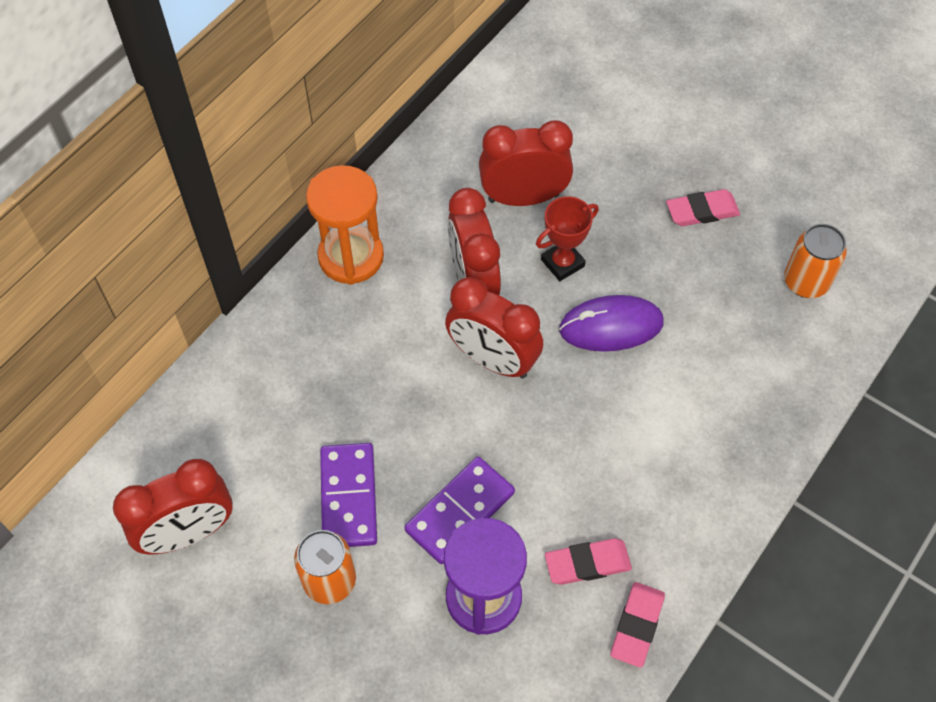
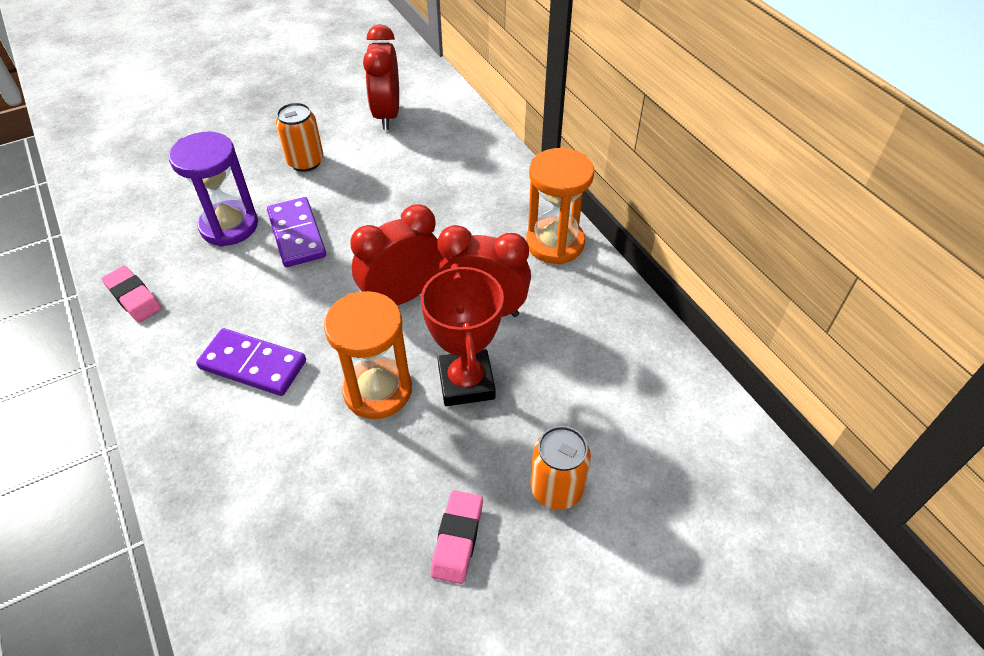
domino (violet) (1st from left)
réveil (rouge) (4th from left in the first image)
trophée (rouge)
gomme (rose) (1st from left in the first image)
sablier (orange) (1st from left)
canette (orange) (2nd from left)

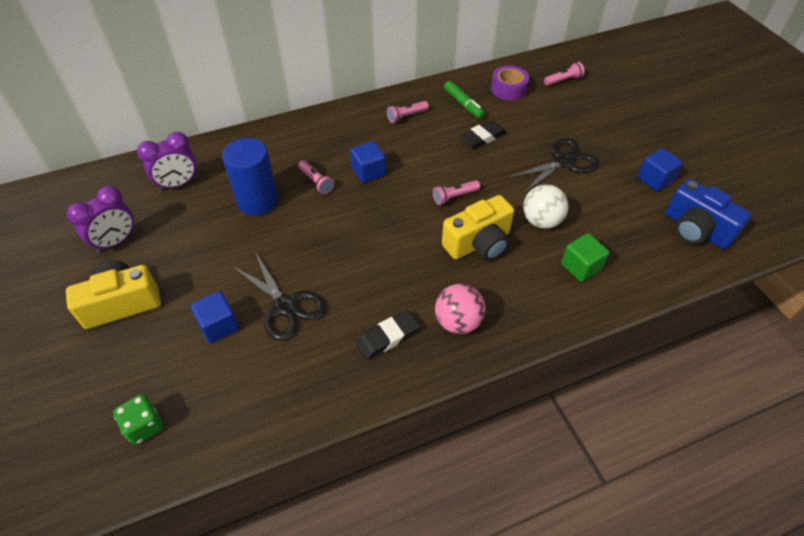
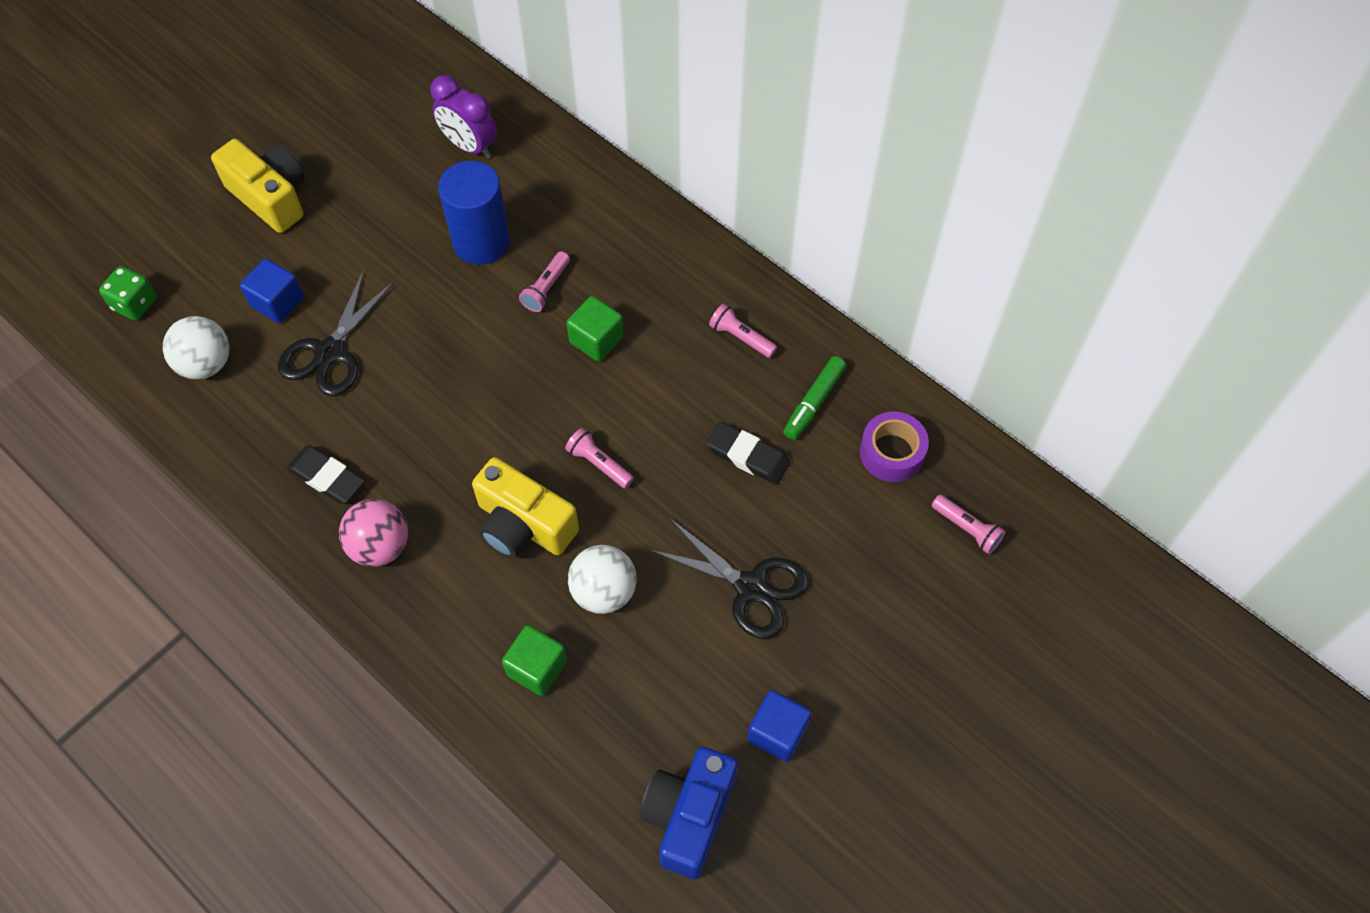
réveil (violet) (1st from left in the first image)
cube (vert) (2nd from left)
balle (blanc) (1st from left)

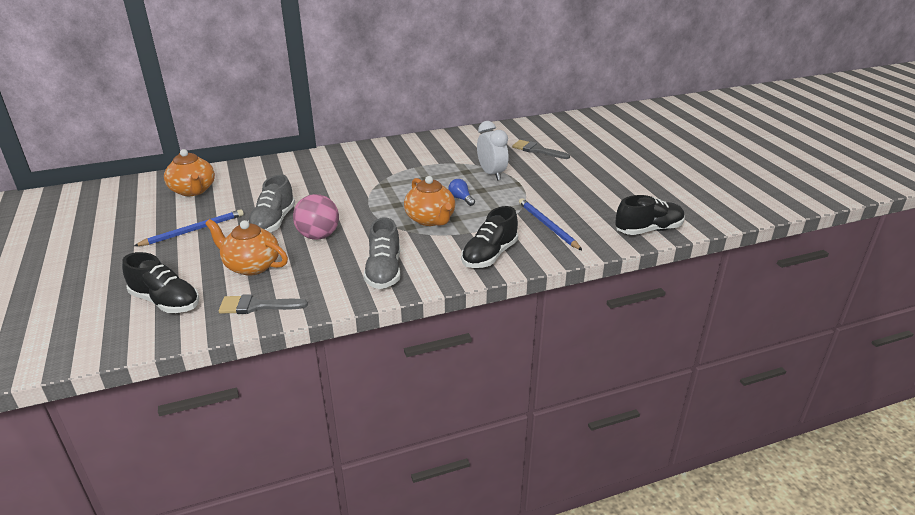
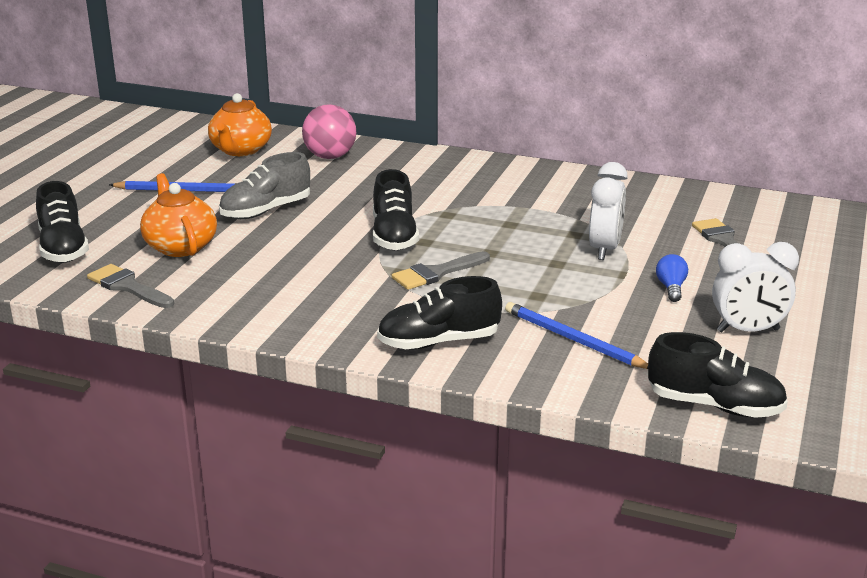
balle (rose)
chaussure (gris) (2nd from left in the first image)
pinceau (gris) (2nd from left)
ampoule (bleu)
crayon (bleu) (2nd from left)
chaussure (noir) (2nd from left)
réveil (blanc) (2nd from left)

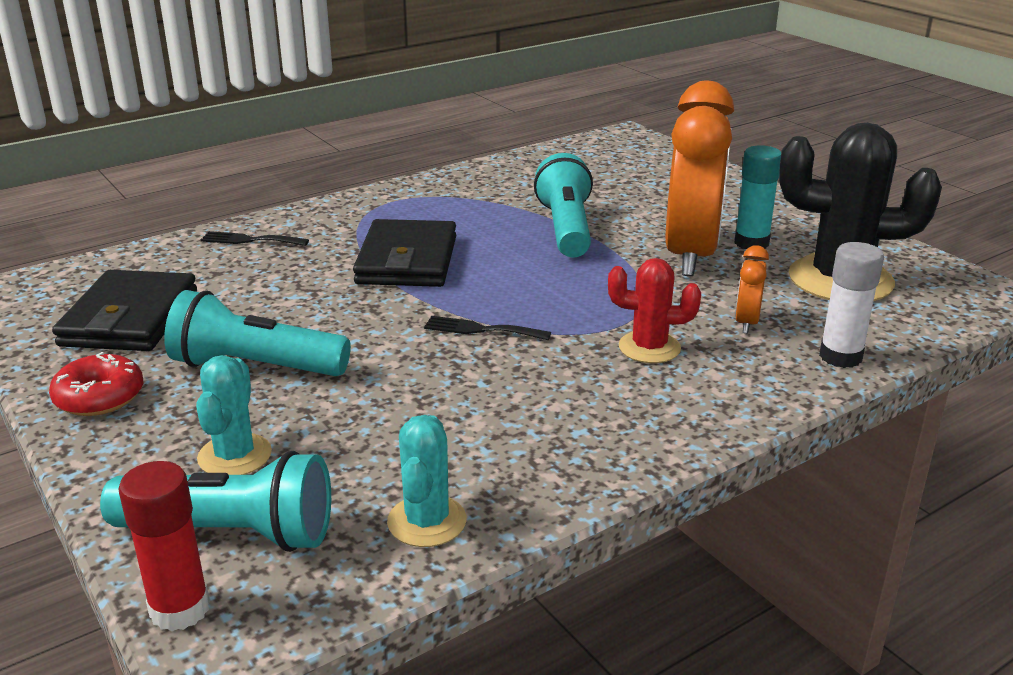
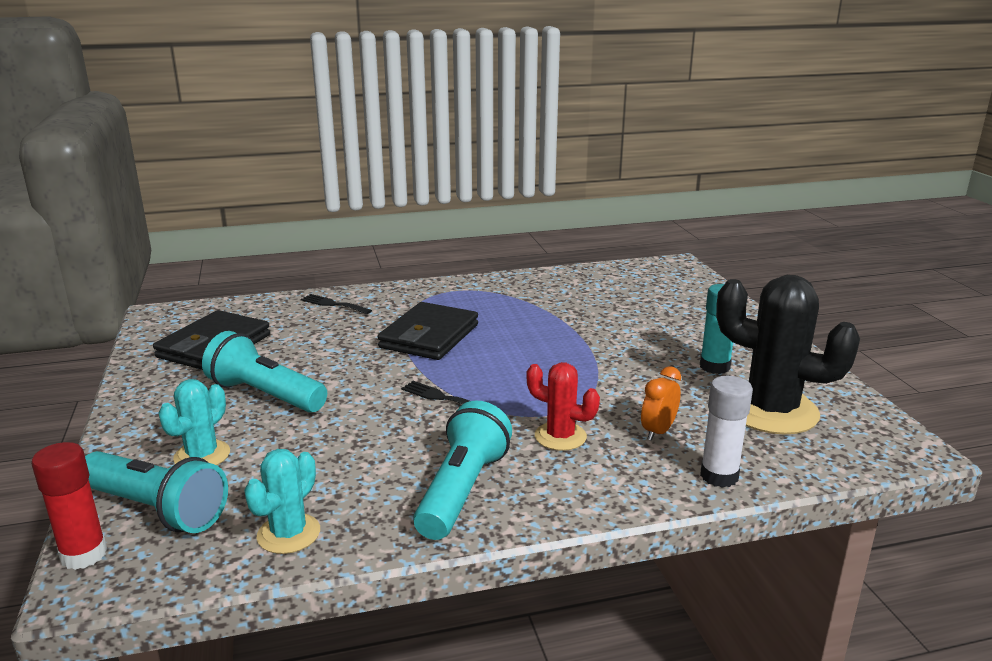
beignet (rouge)
lampe de poche (turquoise) (3rd from left)
réveil (orange) (1st from left in the first image)

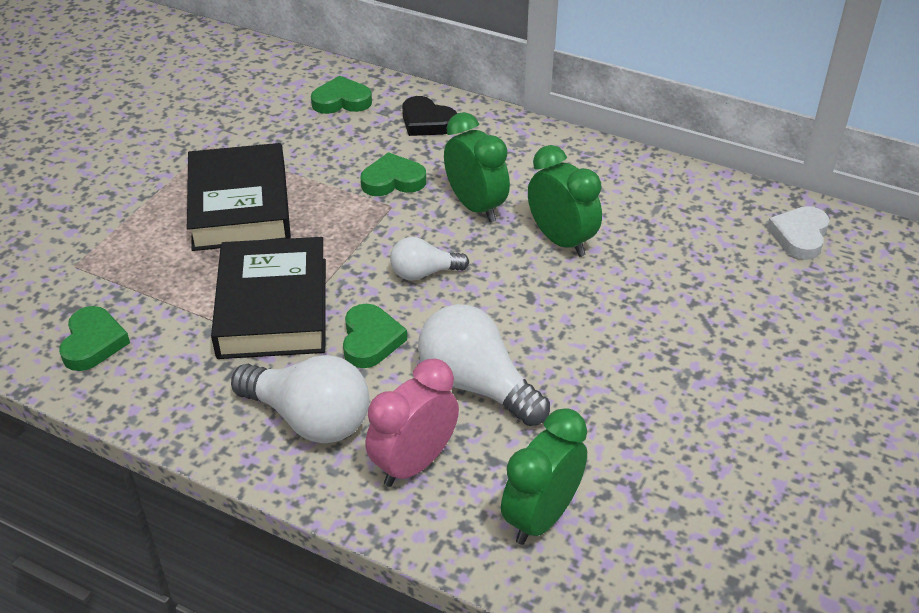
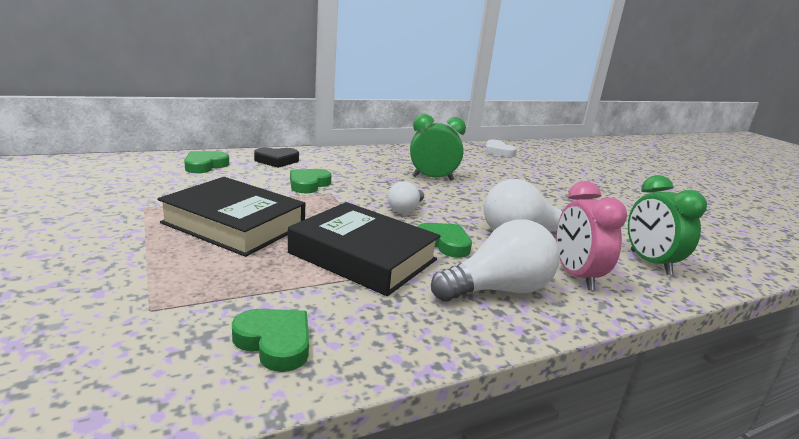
réveil (vert) (1st from left in the first image)

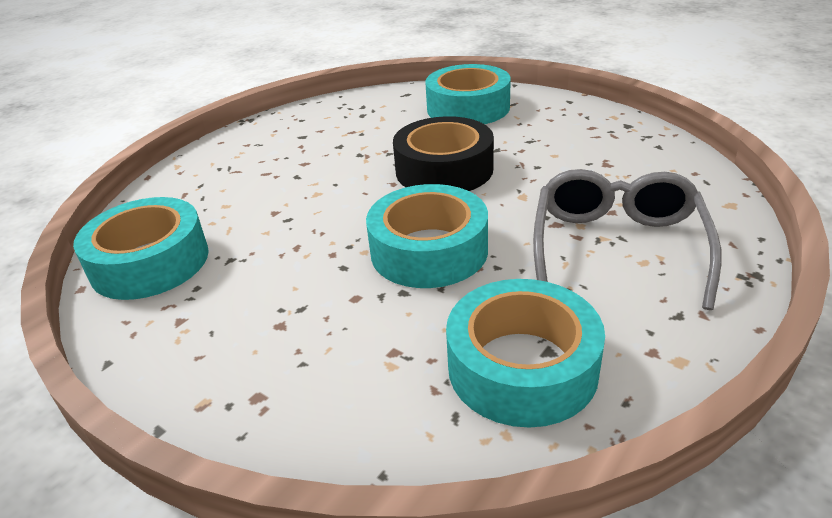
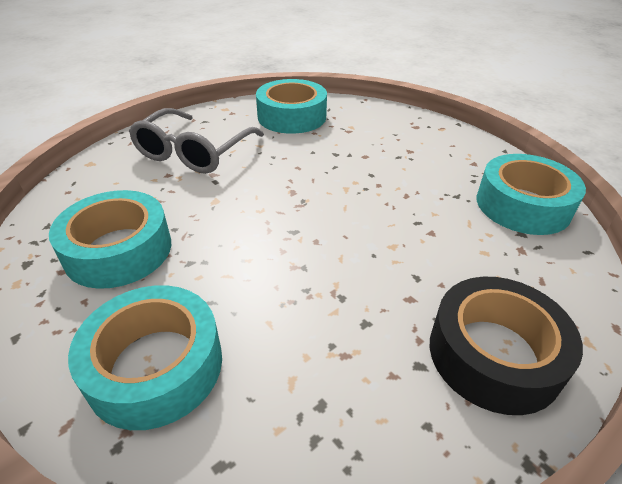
ruban adhésif (turquoise) (1st from left)
ruban adhésif (noir)

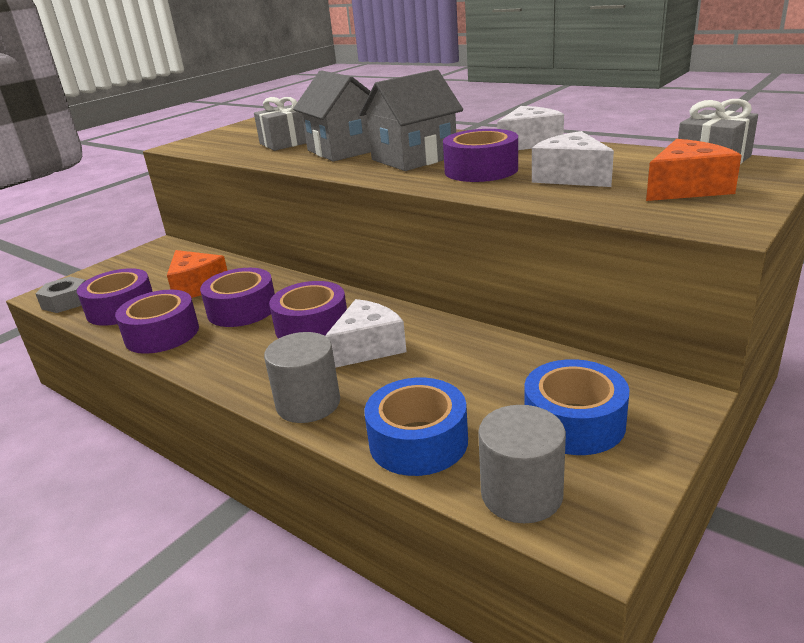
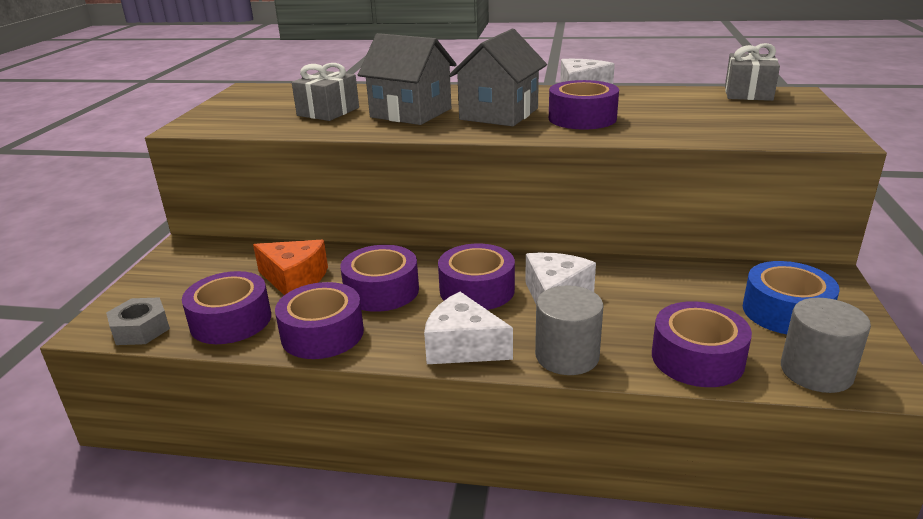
ruban adhésif (violet) (6th from left)
fromage (blanc) (1st from left)
fromage (orange) (2nd from left in the first image)

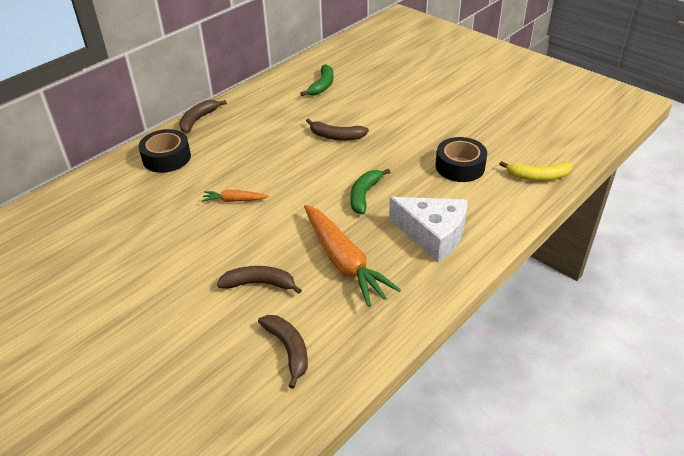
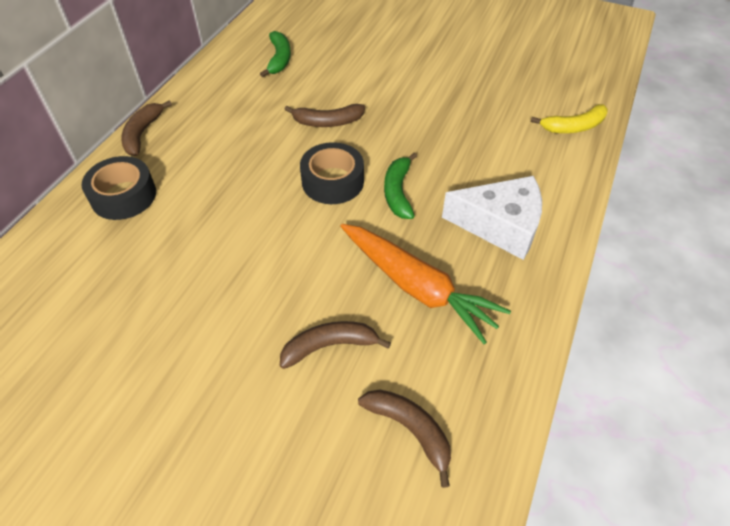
carotte (orange) (1st from left in the first image)
ruban adhésif (noir) (2nd from left)

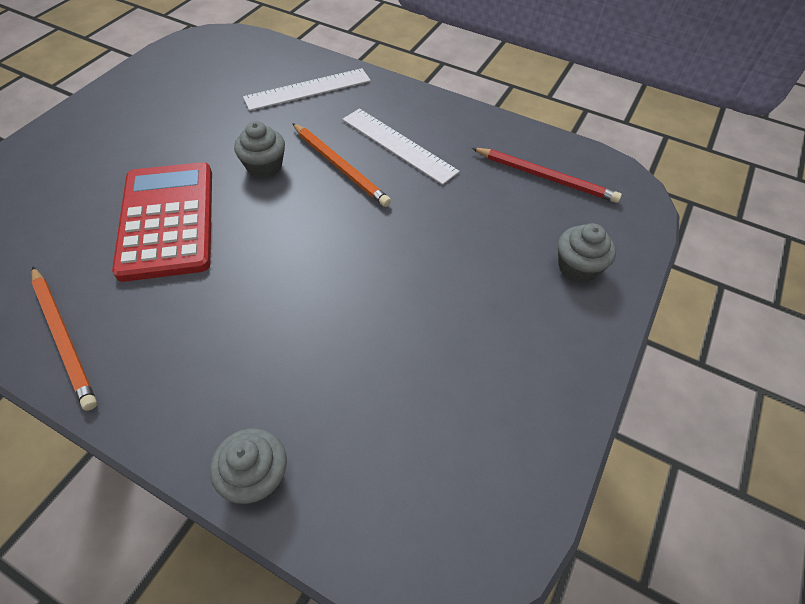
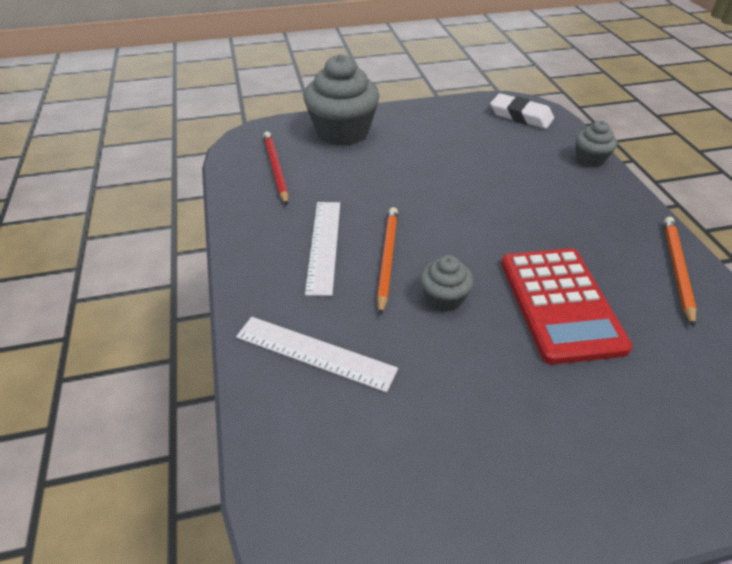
calculatrice (rouge)
muffin (gris) (1st from left)
gomme (blanc)

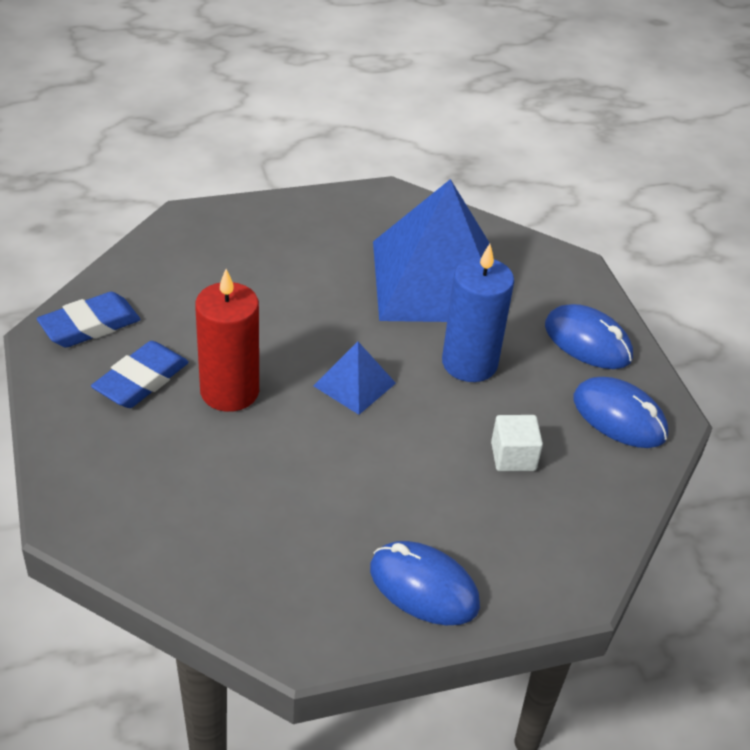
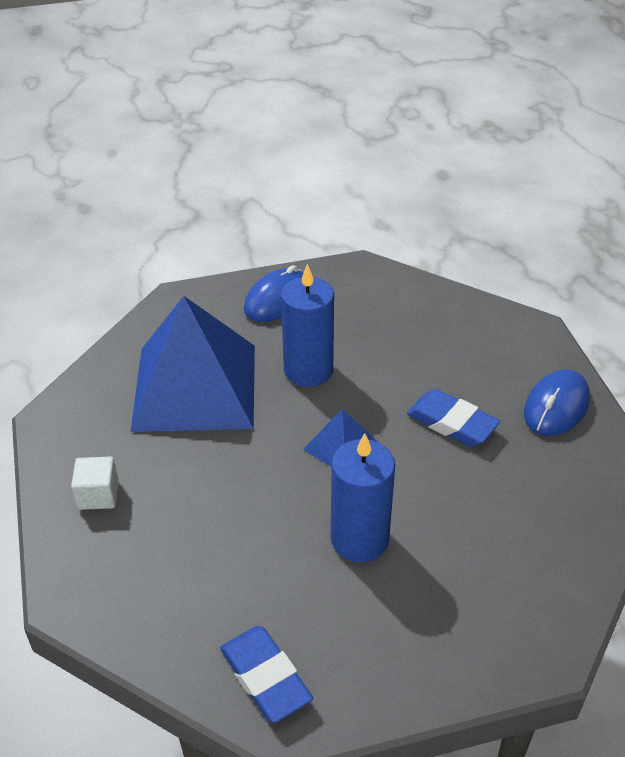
gomme (bleu) (2nd from left)
bougie (bleu) (2nd from left)
cube (blanc)
souris (bleu) (3rd from left in the first image)

